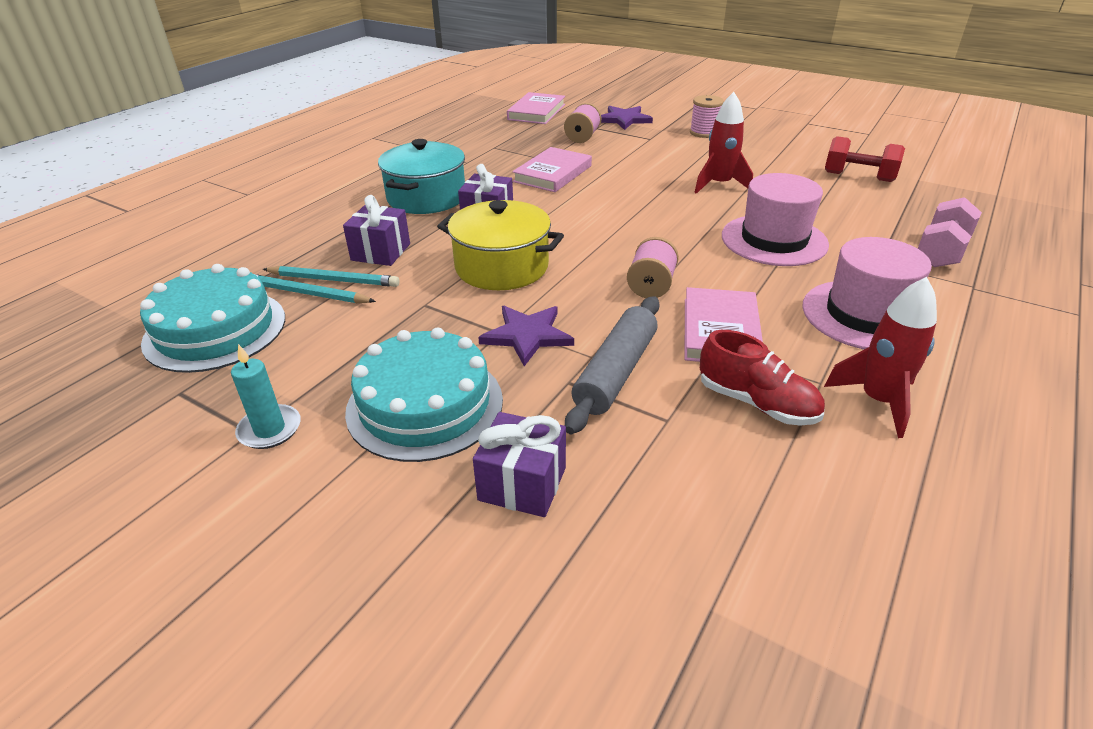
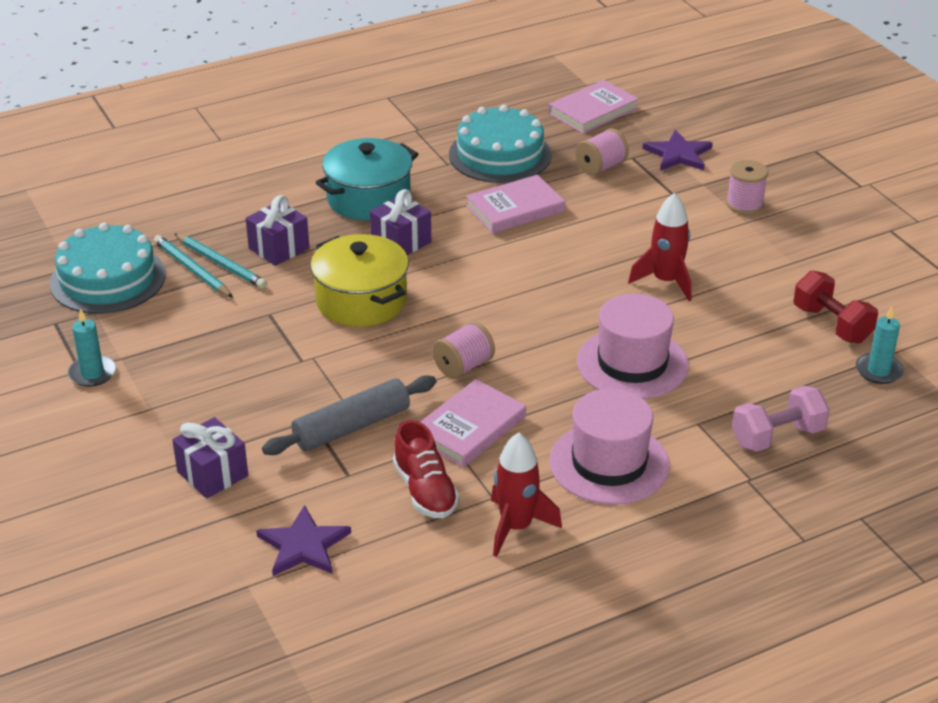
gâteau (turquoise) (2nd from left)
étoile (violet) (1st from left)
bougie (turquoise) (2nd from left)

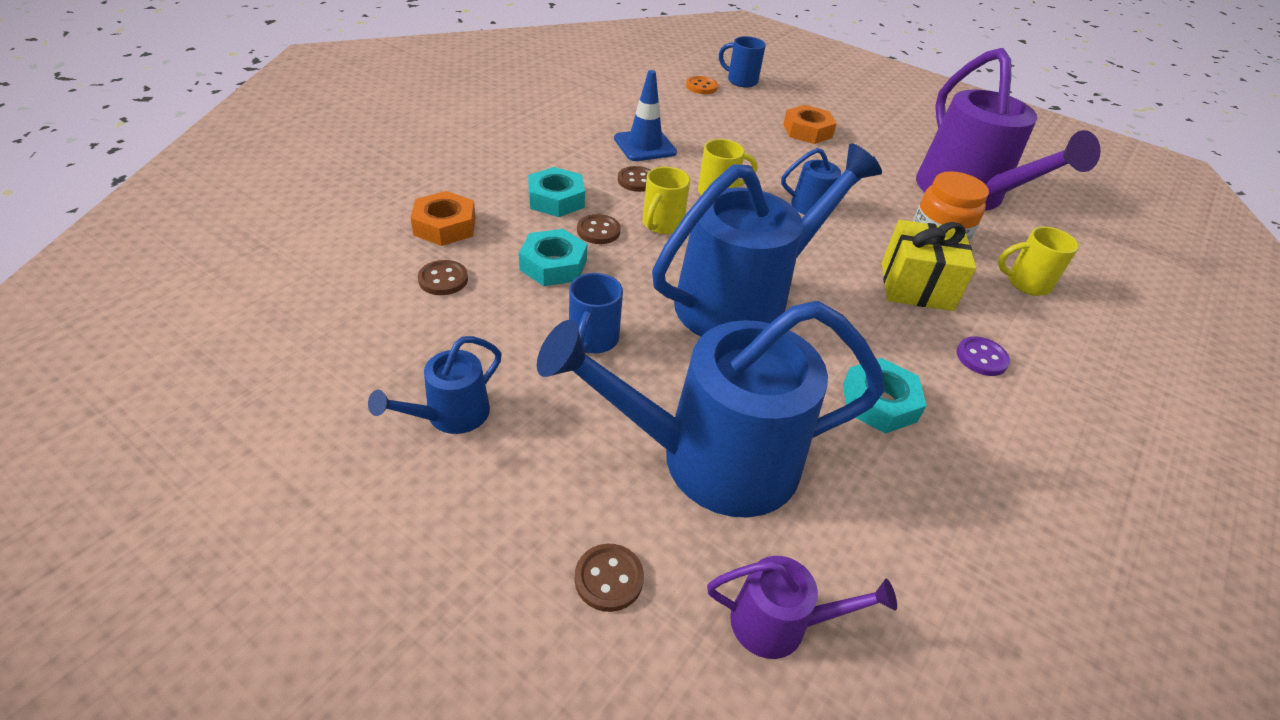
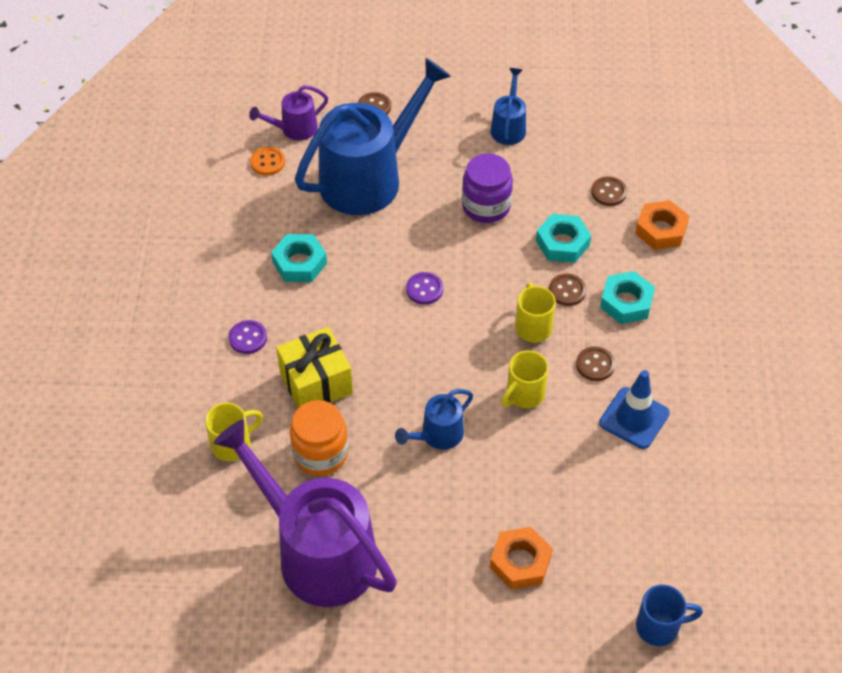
bocal (violet)
bouton (violet) (2nd from left)
bouton (orange)

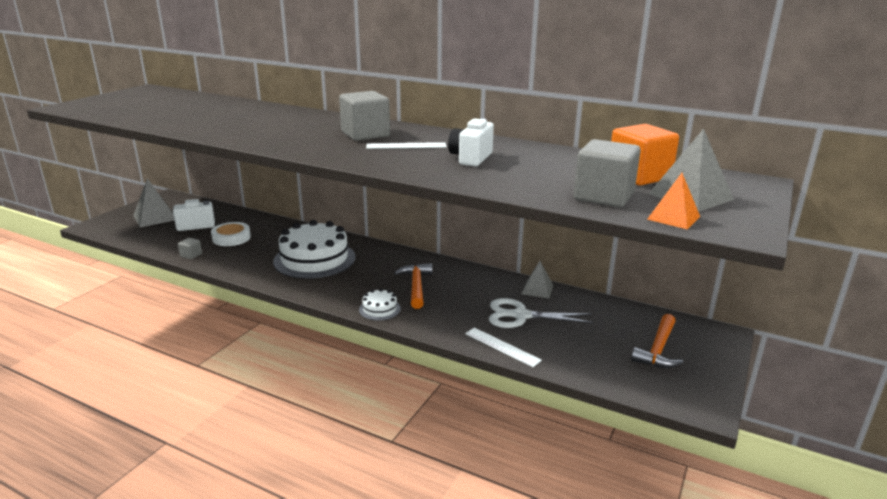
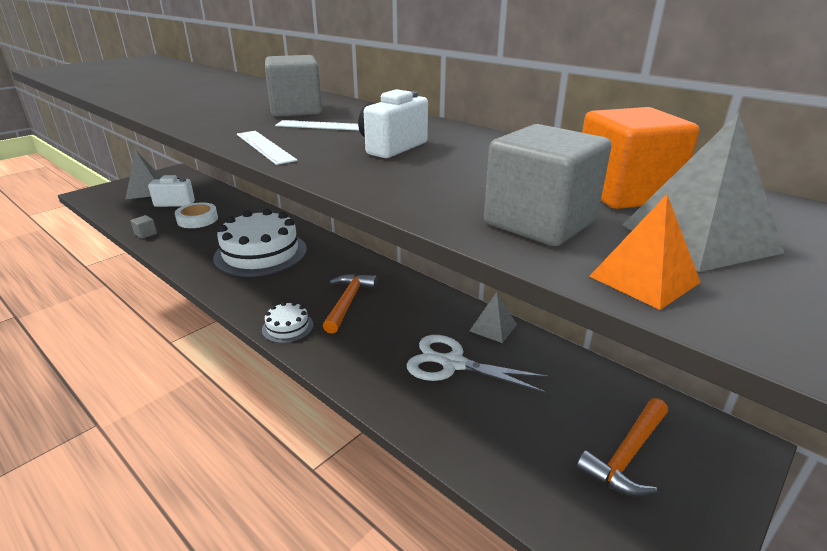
règle (blanc) (1st from left)

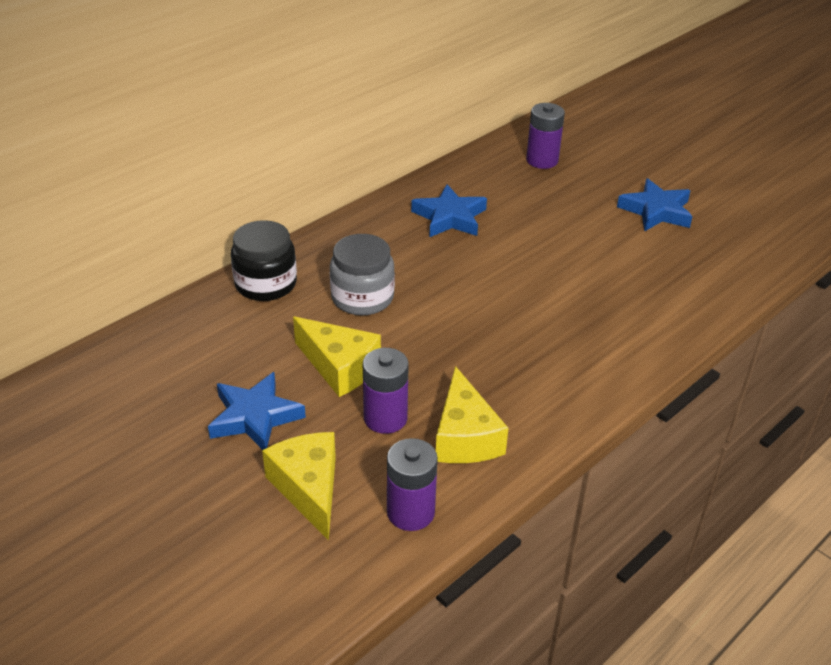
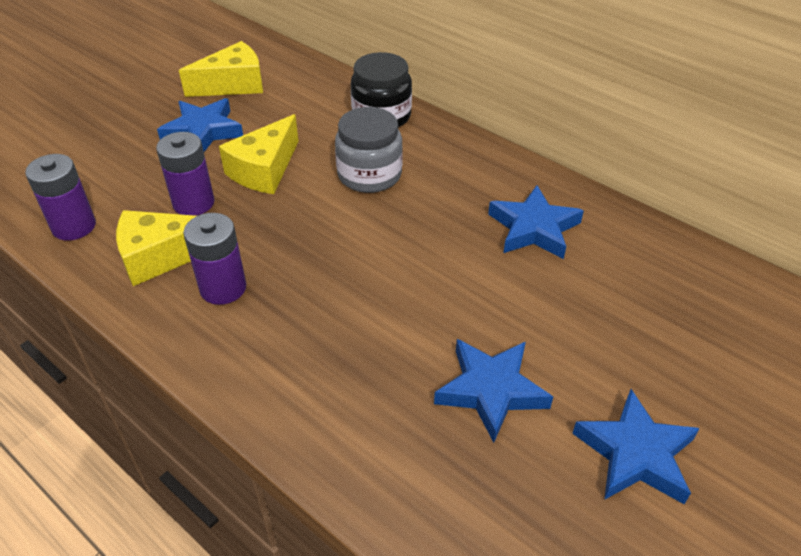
fromage (jaune) (2nd from left)
pile (violet) (3rd from left)
étoile (bleu) (2nd from left)

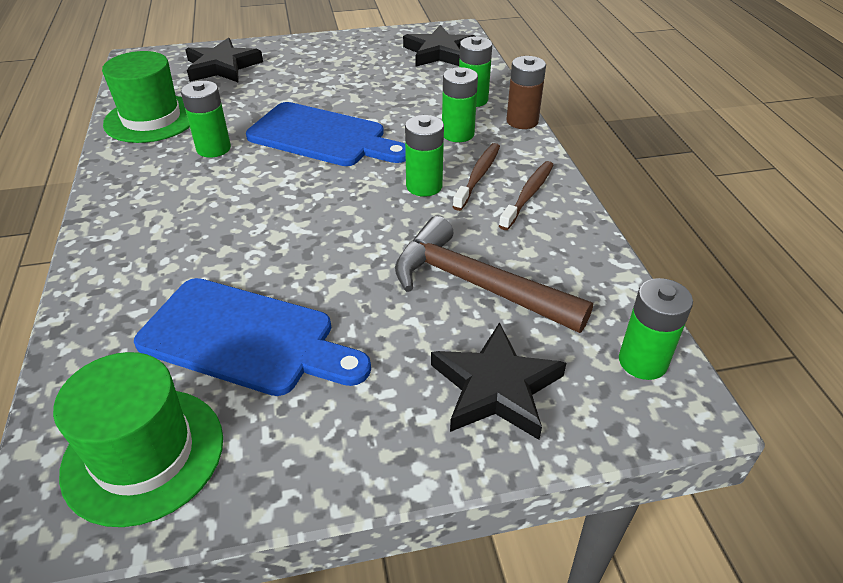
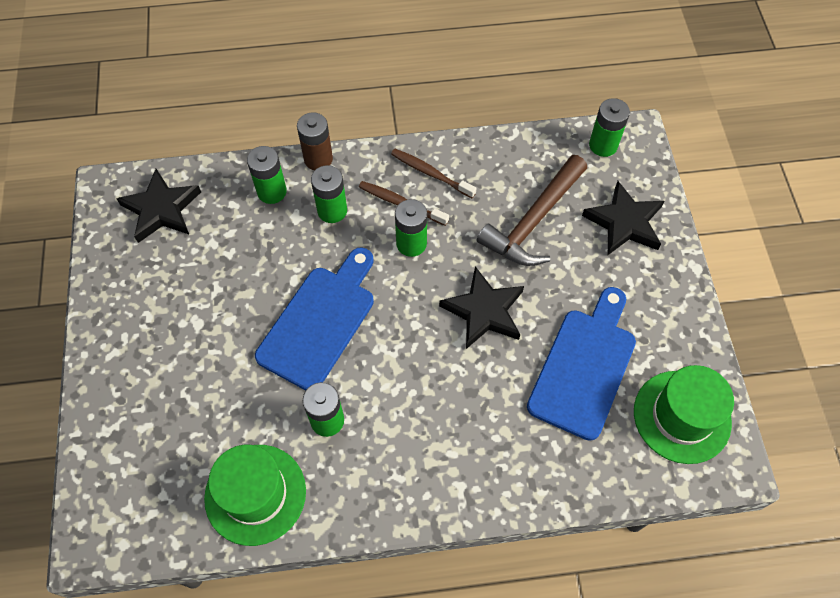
étoile (noir) (2nd from left)

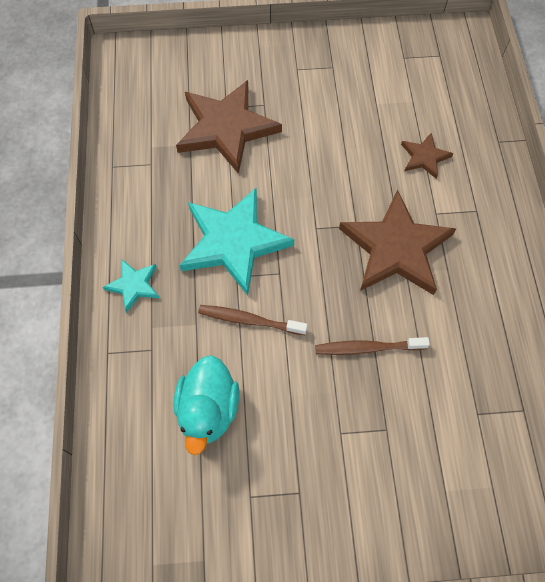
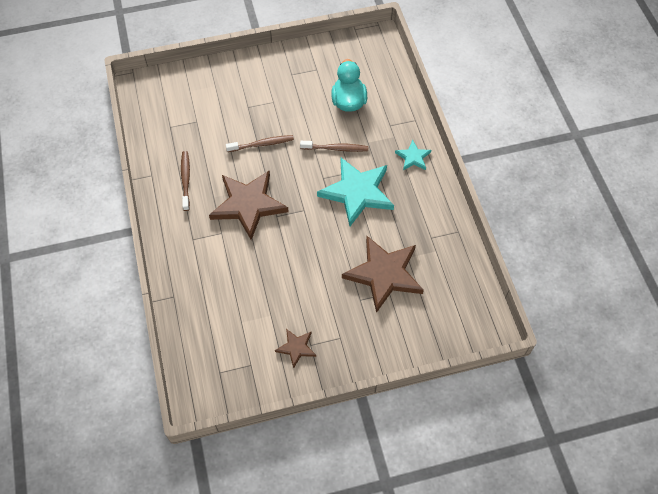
étoile (marron) (2nd from left)
brosse à dents (marron) (1st from left)

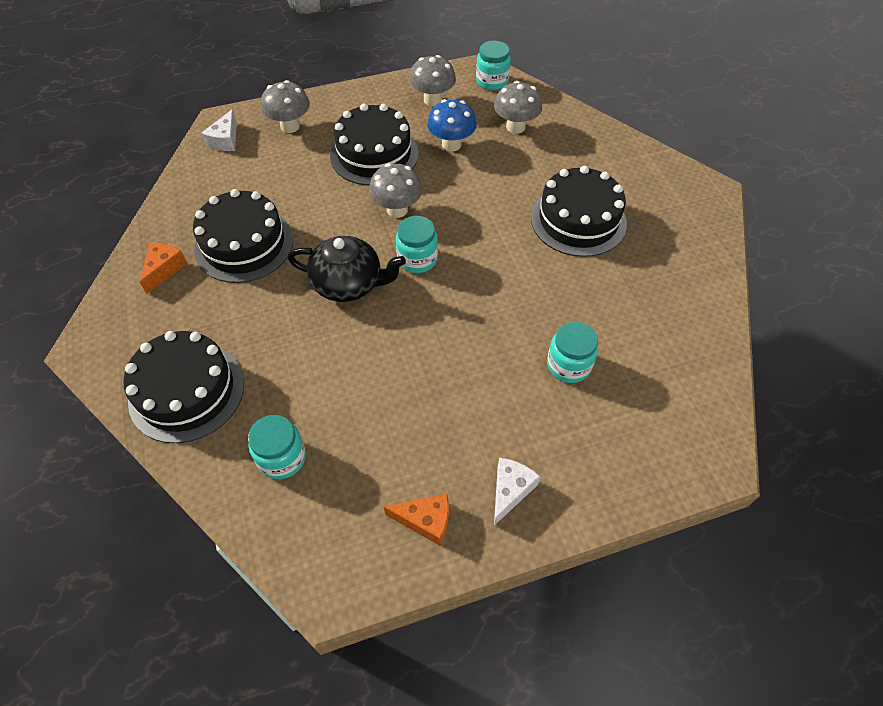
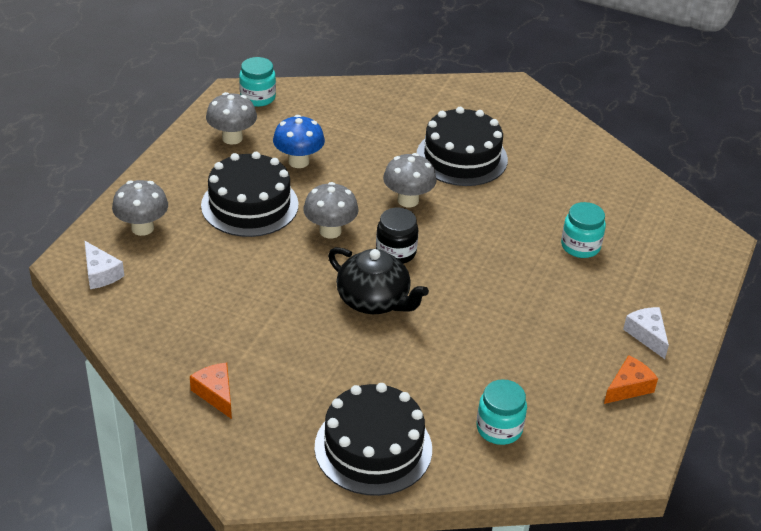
gâteau (noir) (2nd from left in the first image)
théière (noir)
bocal (noir)
champignon (gris) (4th from left)

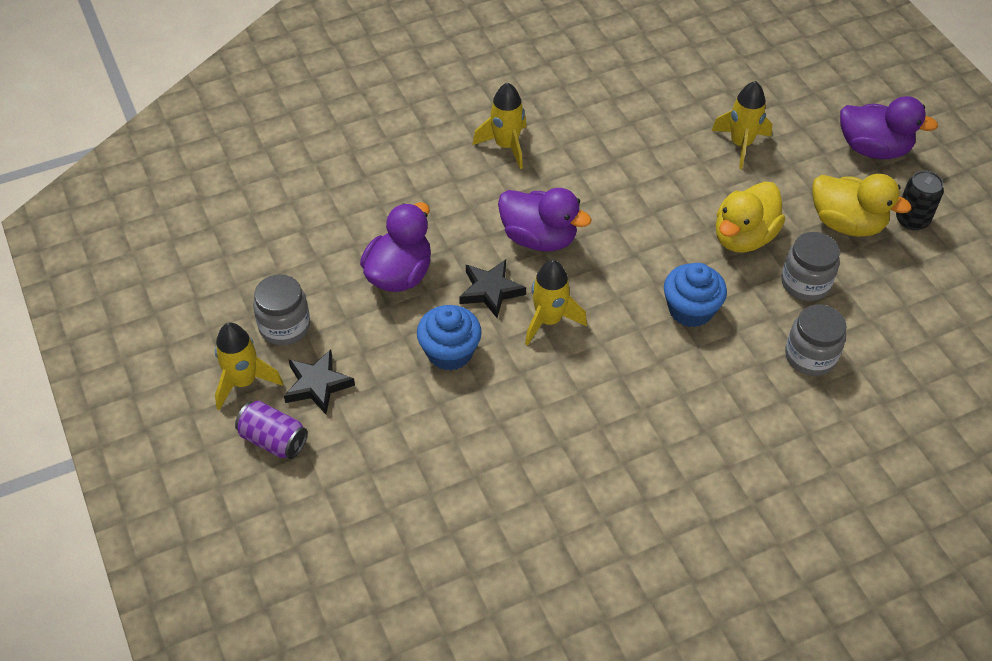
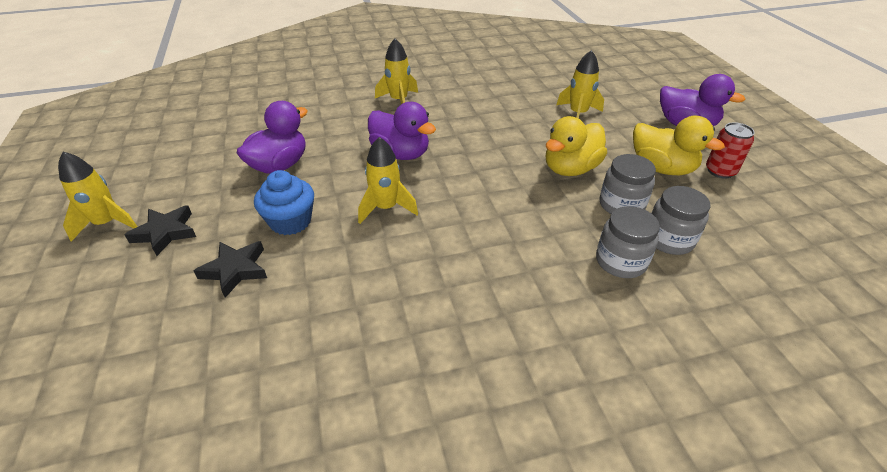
canette (violet)
bocal (gris) (3rd from left)
étoile (noir) (2nd from left)
muffin (bleu) (2nd from left in the first image)
canette (rouge)

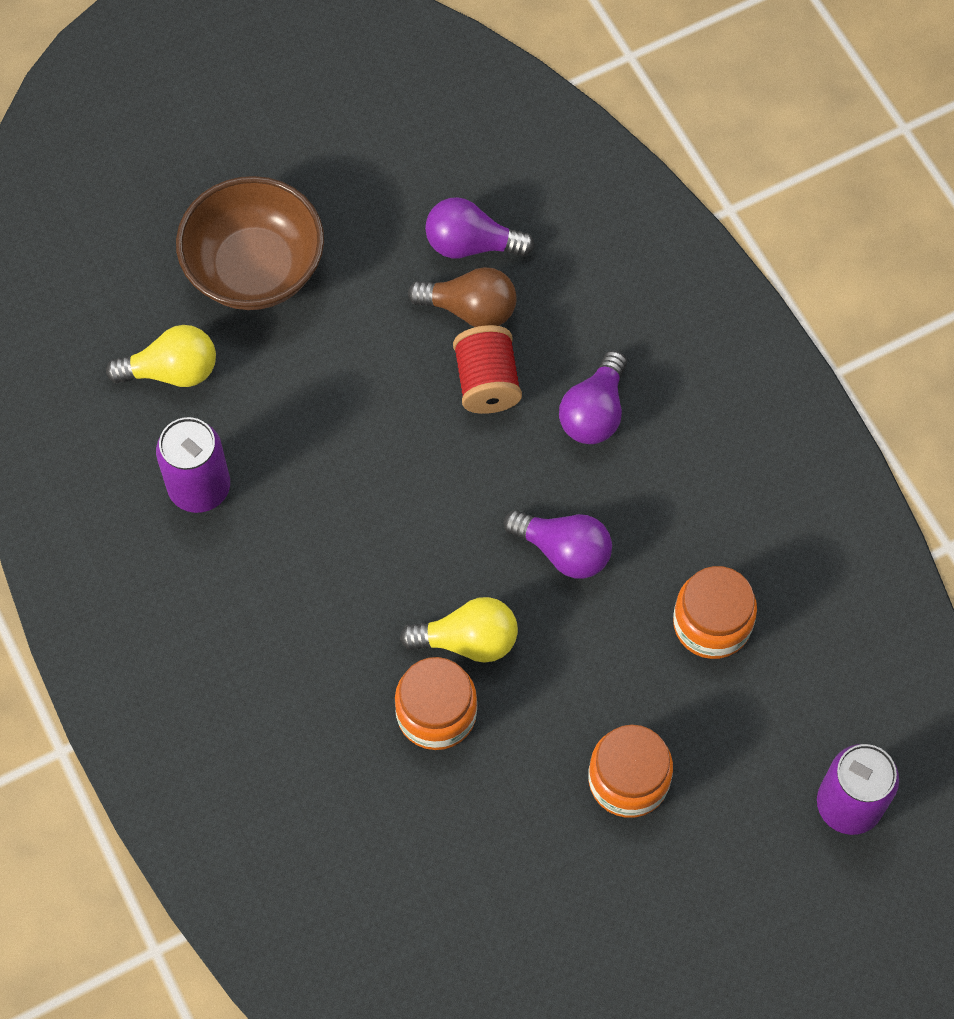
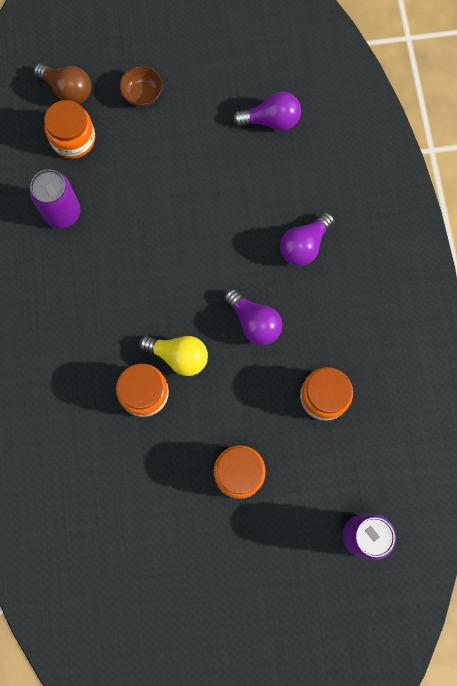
bocal (orange) (1st from left)
bol (marron)
ampoule (marron)
ampoule (violet) (2nd from left)
bobine (rouge)

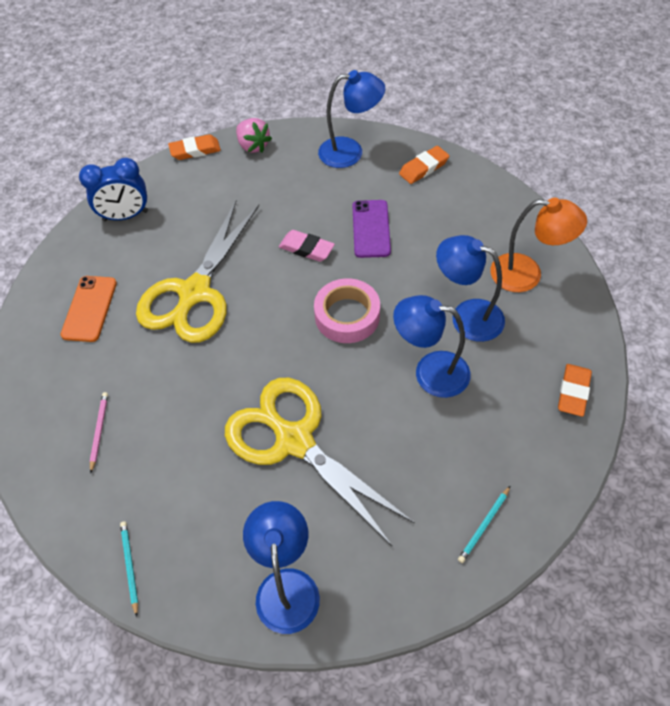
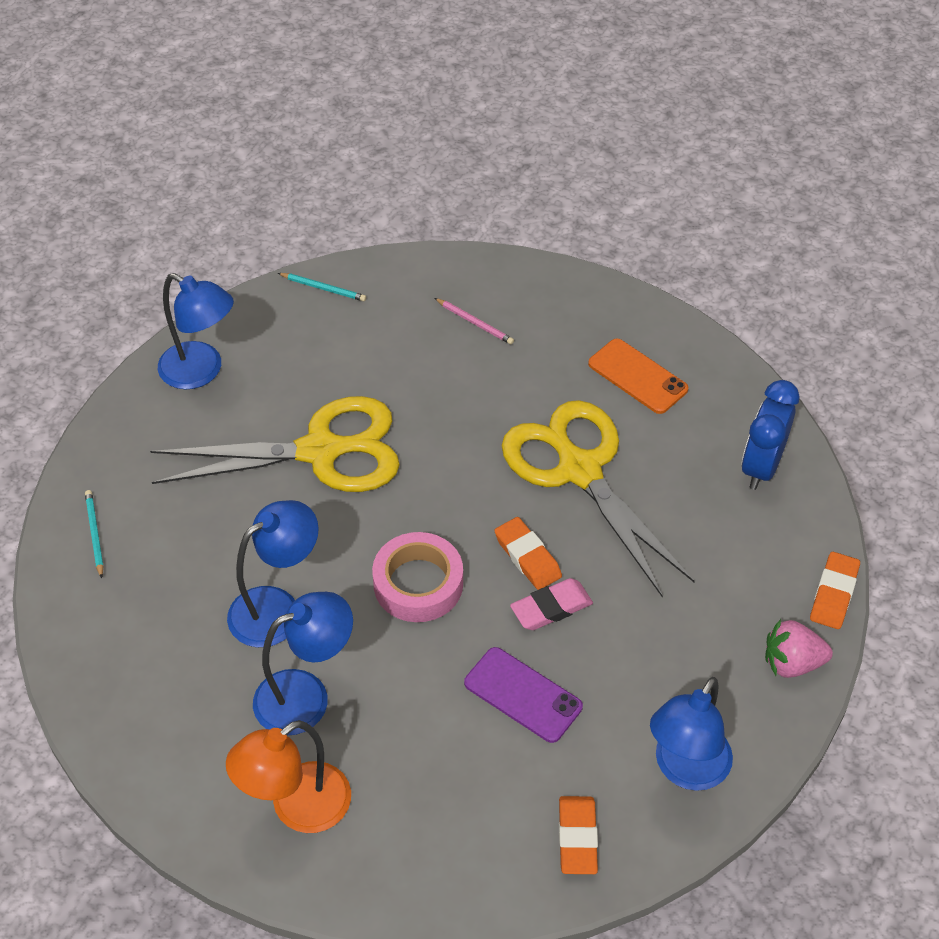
gomme (orange) (1st from left)

